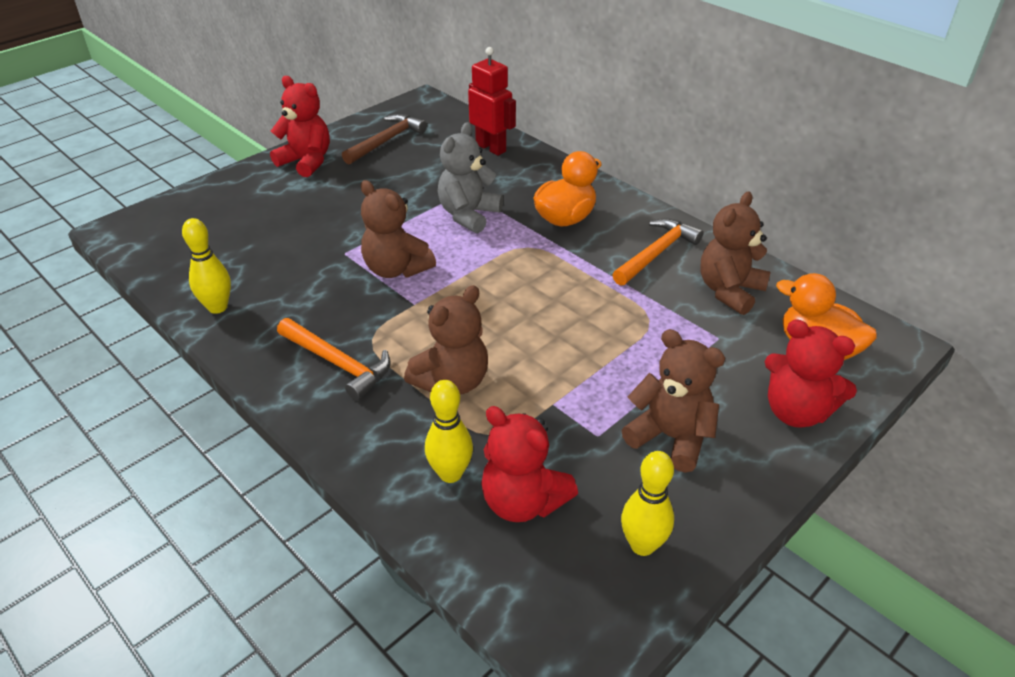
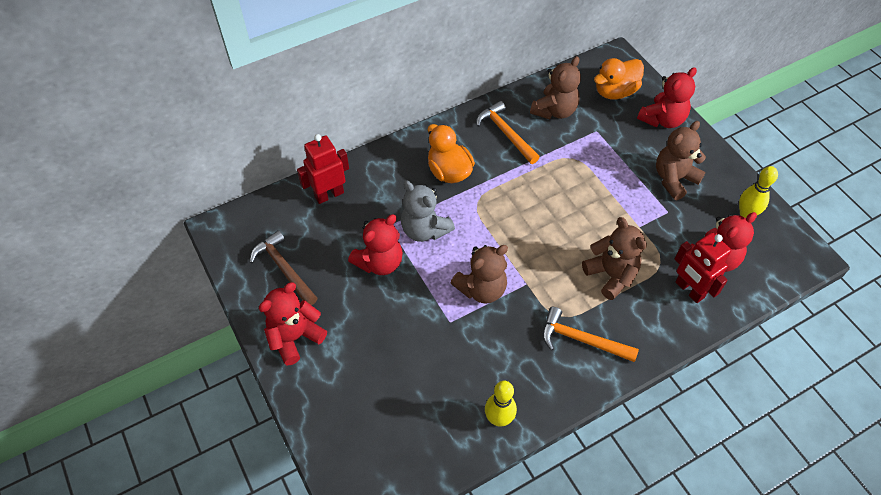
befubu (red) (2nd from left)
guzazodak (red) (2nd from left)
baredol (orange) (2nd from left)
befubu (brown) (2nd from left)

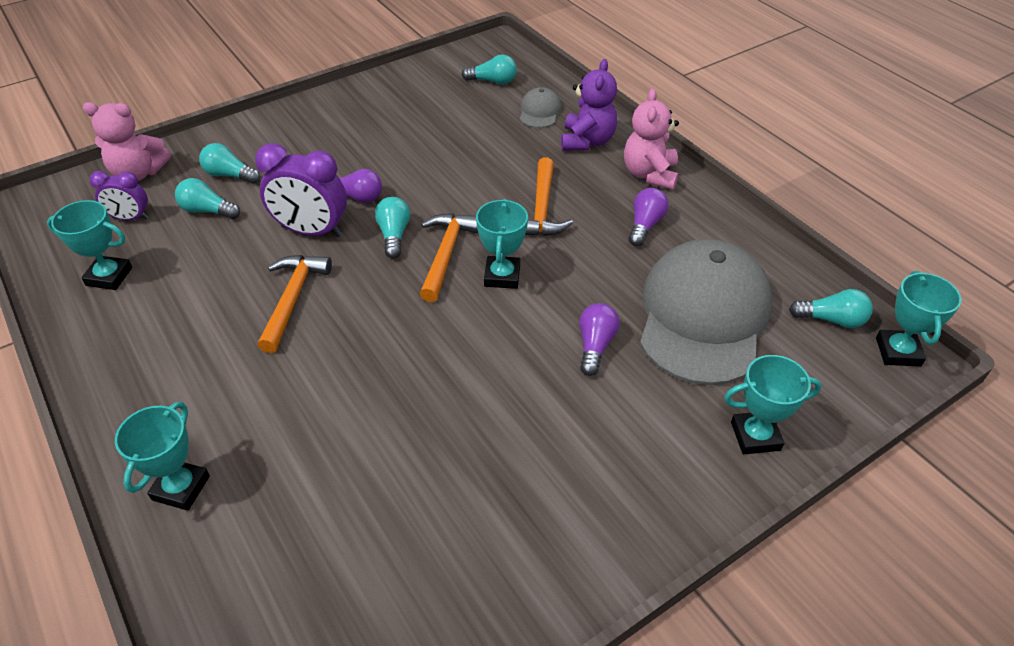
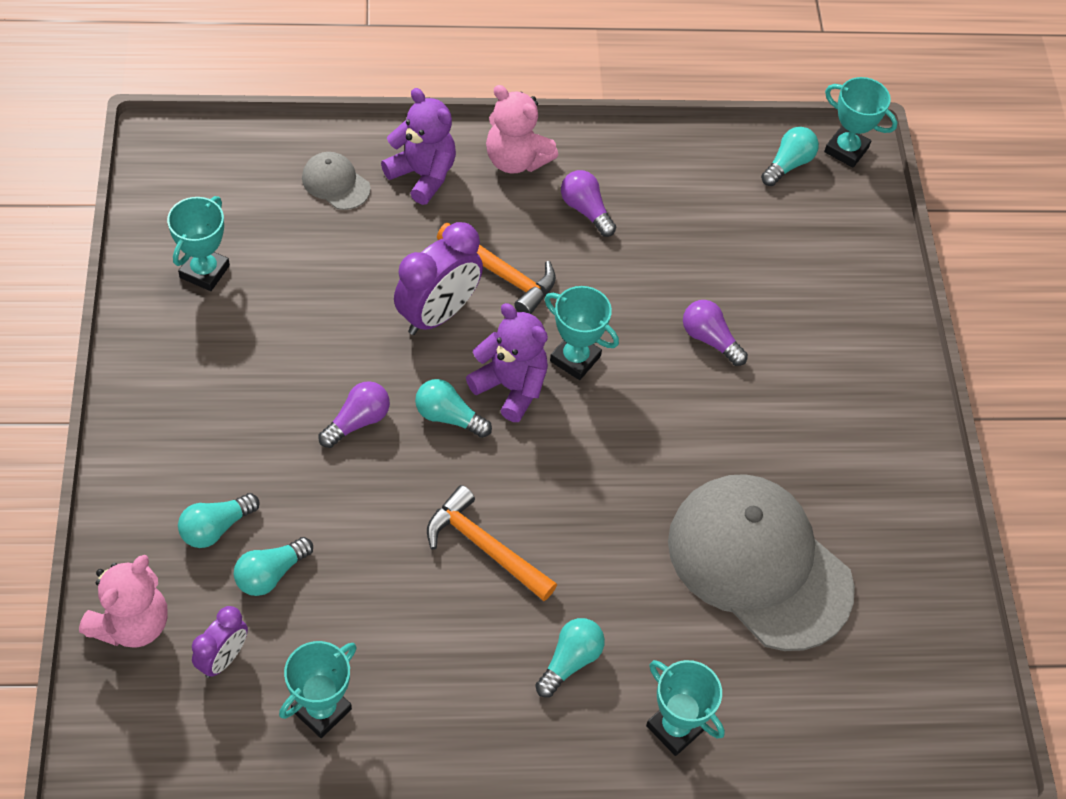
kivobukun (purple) (2nd from left)
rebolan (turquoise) (4th from left)
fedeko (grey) (2nd from left)
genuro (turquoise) (1st from left)
befubu (purple) (2nd from left)

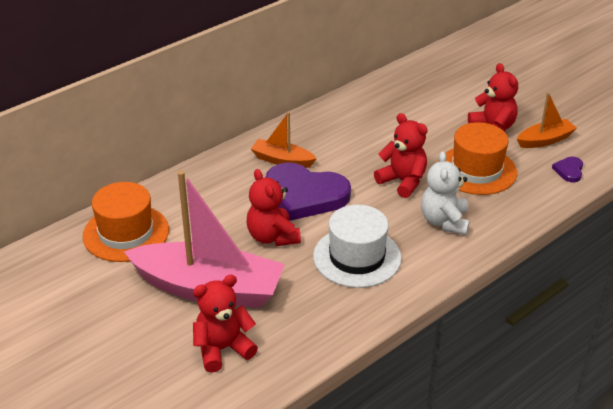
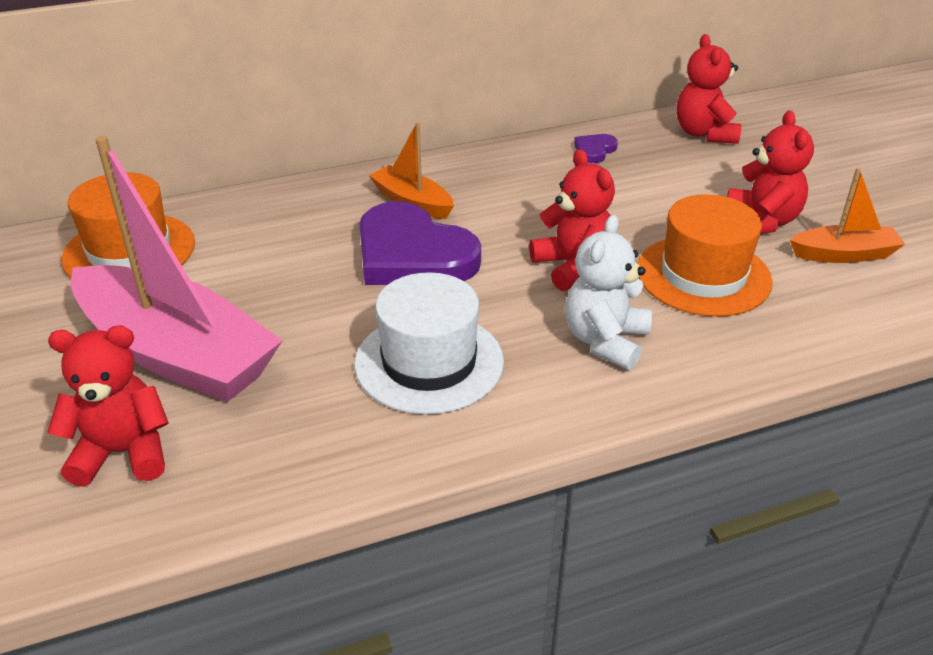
befubu (red) (3rd from left)
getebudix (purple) (2nd from left)

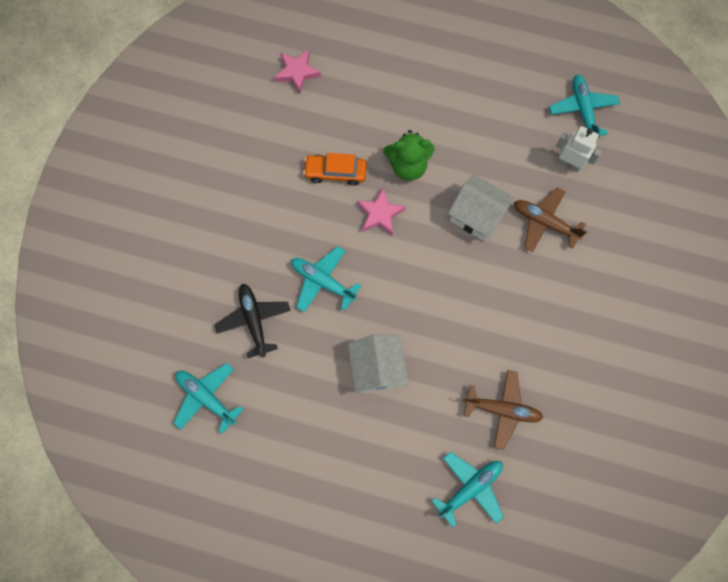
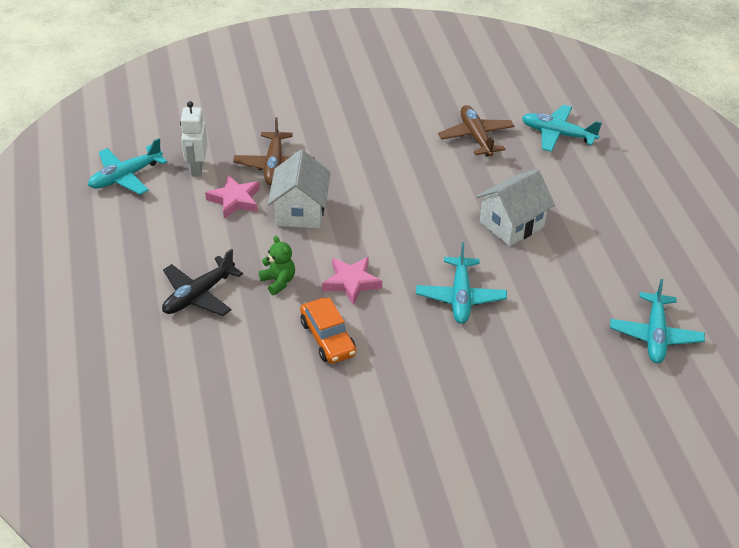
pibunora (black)
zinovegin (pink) (1st from left)
befubu (green)

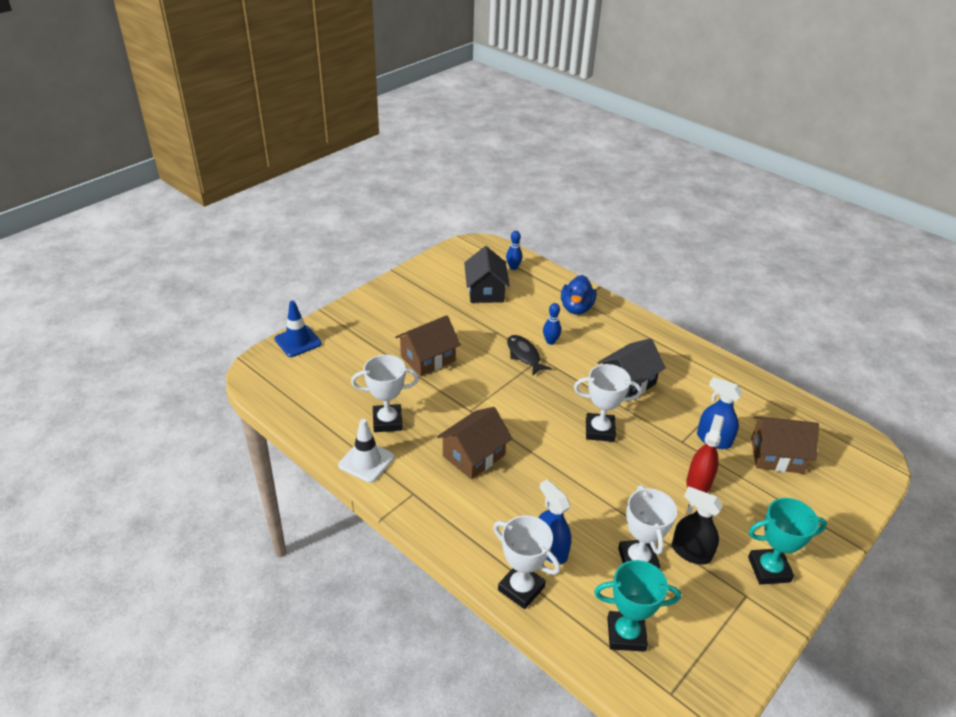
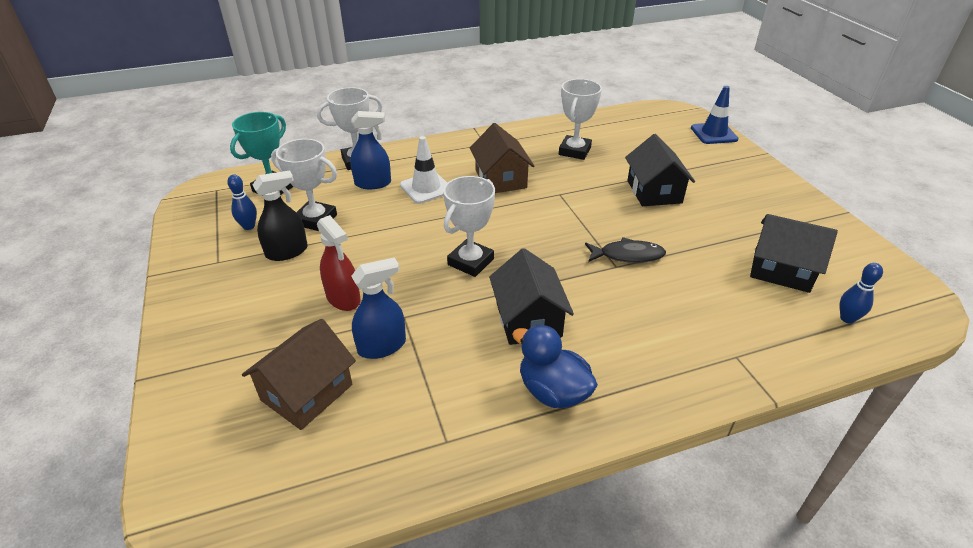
genuro (turquoise) (2nd from left in the first image)
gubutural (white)
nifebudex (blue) (1st from left)
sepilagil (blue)
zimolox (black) (2nd from left)

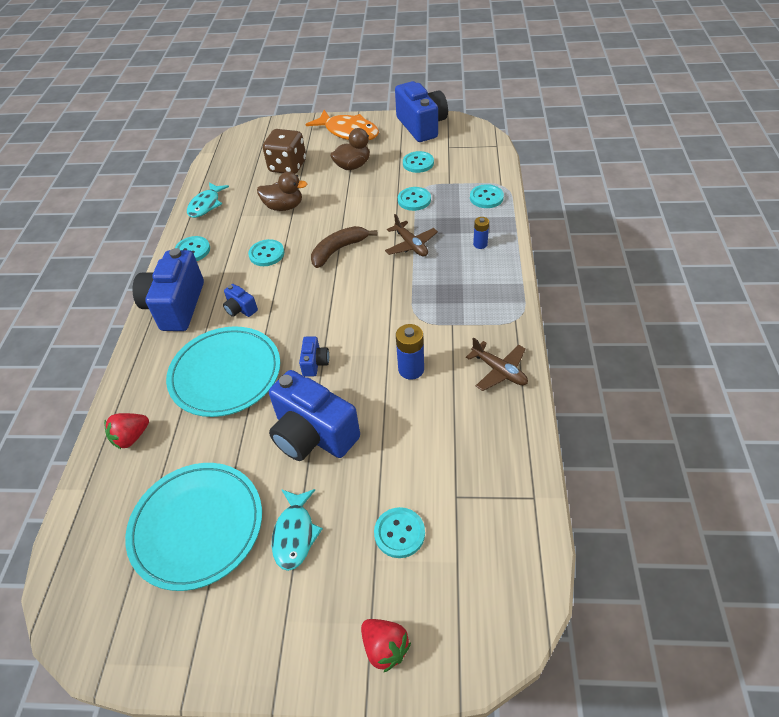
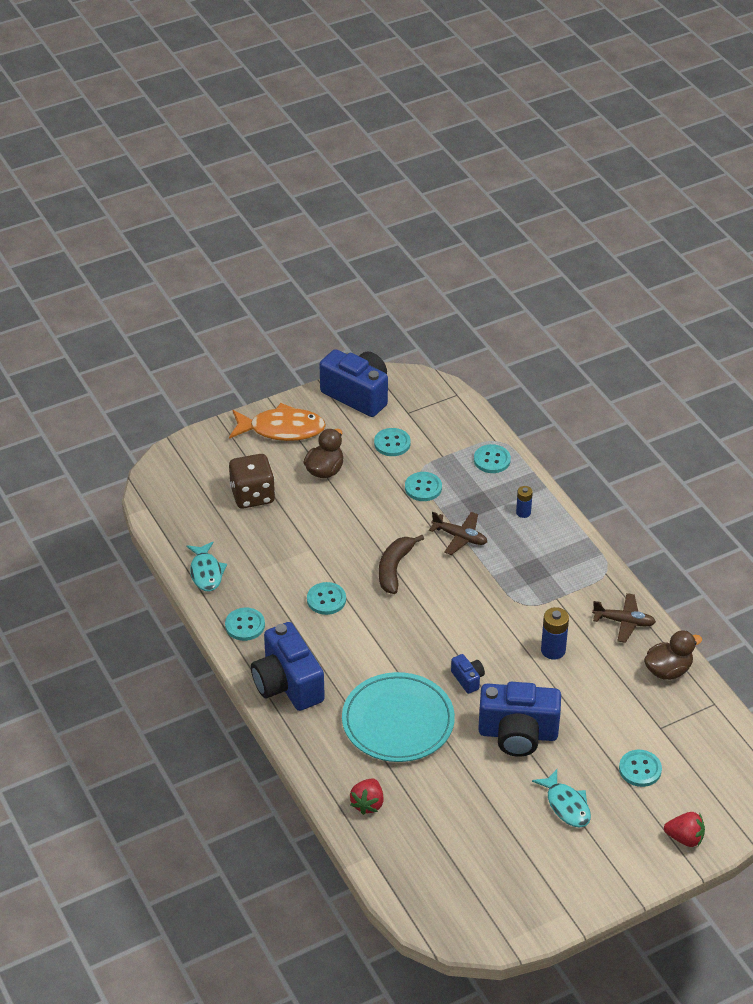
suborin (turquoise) (1st from left in the first image)
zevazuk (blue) (2nd from left in the first image)
sepilagil (brown) (2nd from left)

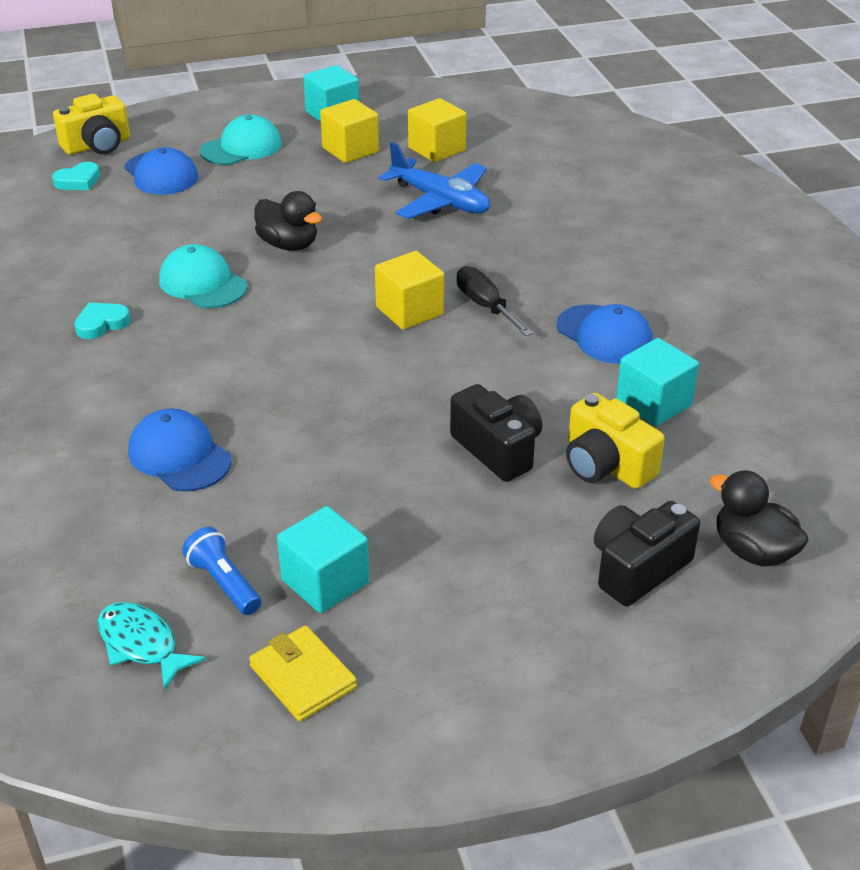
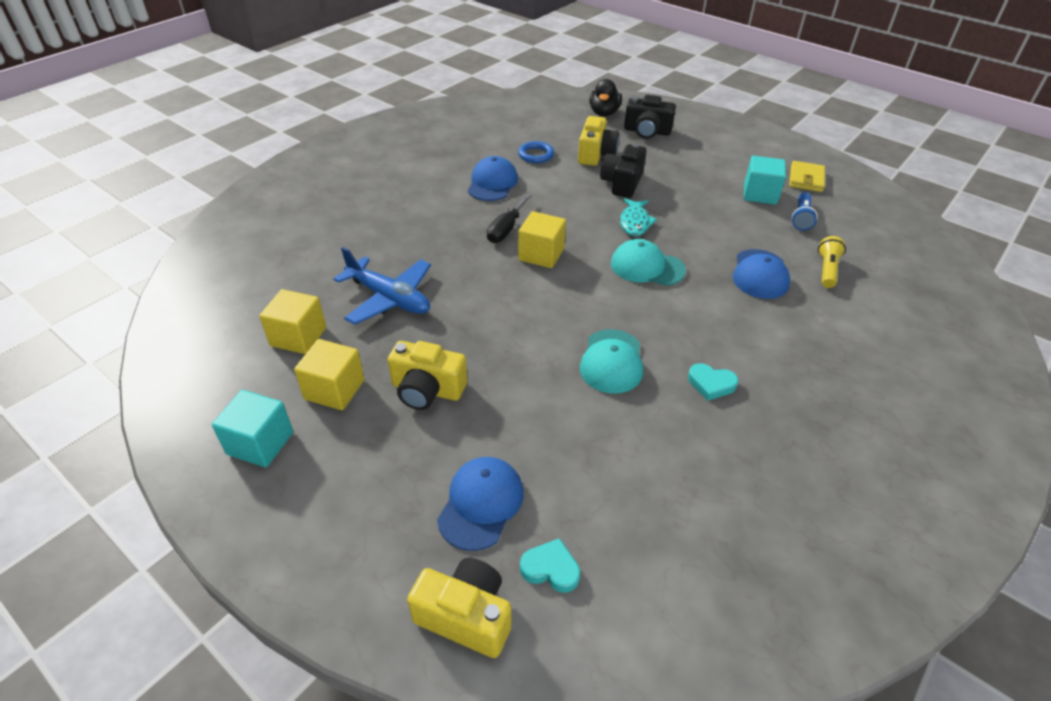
sepilagil (black) (1st from left in the first image)
zevazuk (yellow) (1st from left)
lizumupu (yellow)
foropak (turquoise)
fedeko (turquoise) (2nd from left)
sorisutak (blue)
pibunora (blue)

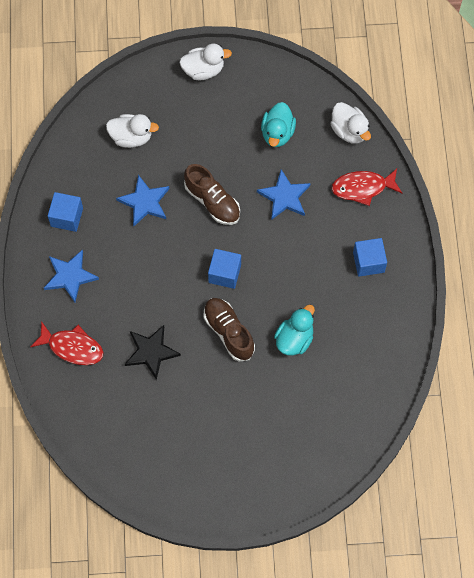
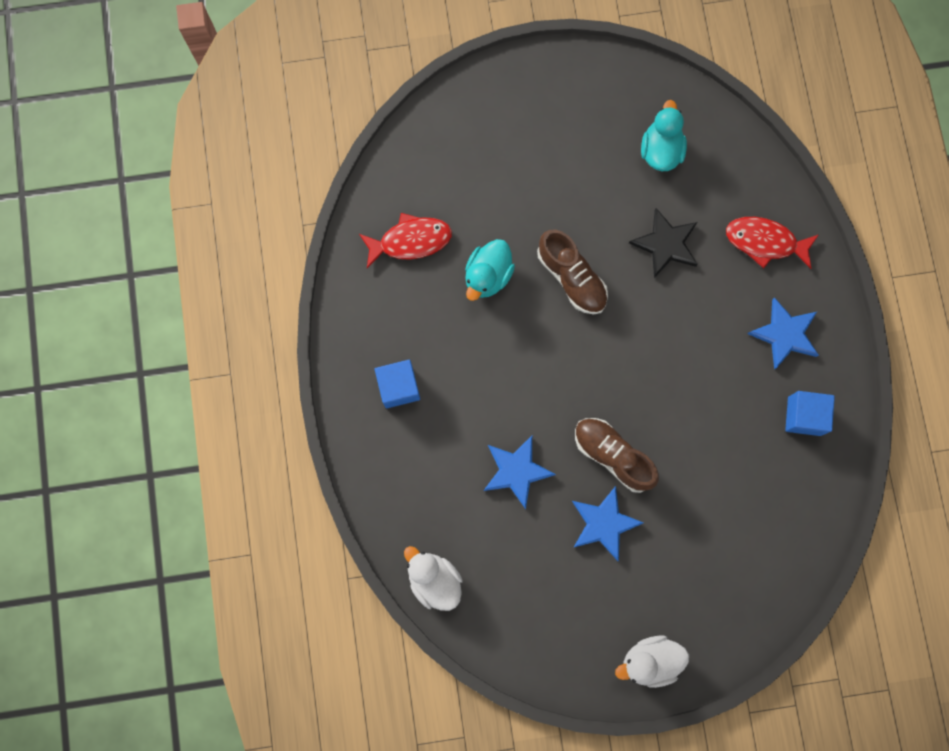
sepilagil (white) (1st from left in the first image)
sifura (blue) (2nd from left in the first image)
zinovegin (blue) (2nd from left)
sepilagil (turquoise) (2nd from left)
foropak (red) (1st from left)

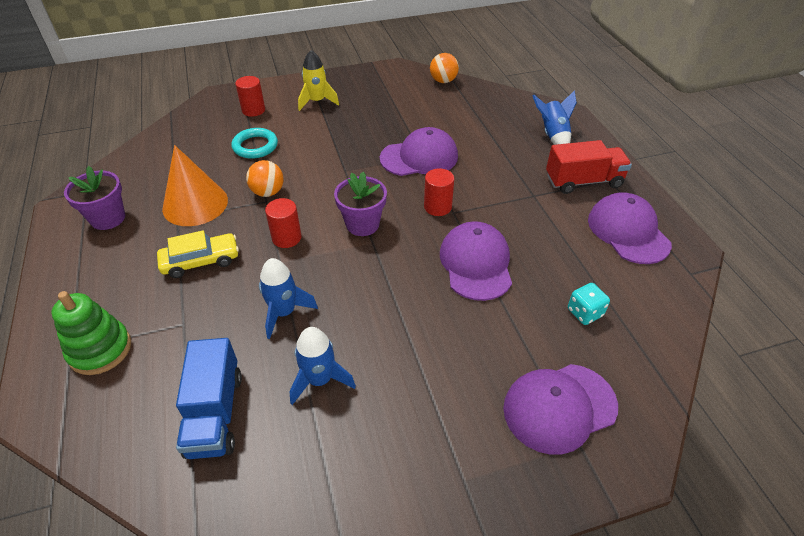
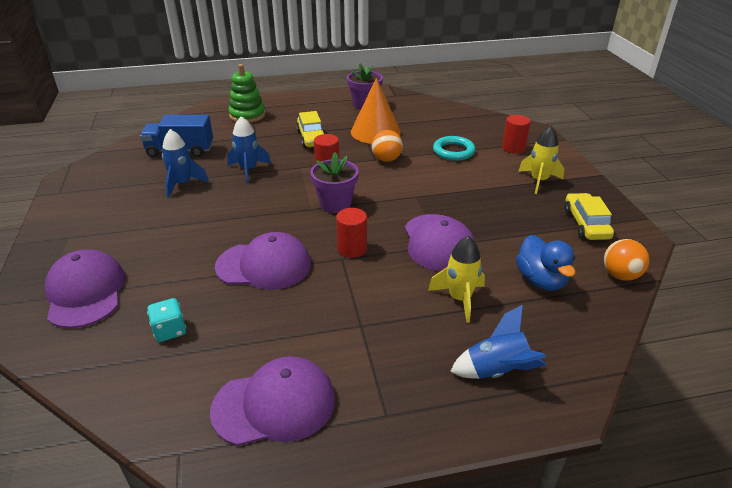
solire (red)
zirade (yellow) (1st from left)
sepilagil (blue)
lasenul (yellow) (2nd from left)

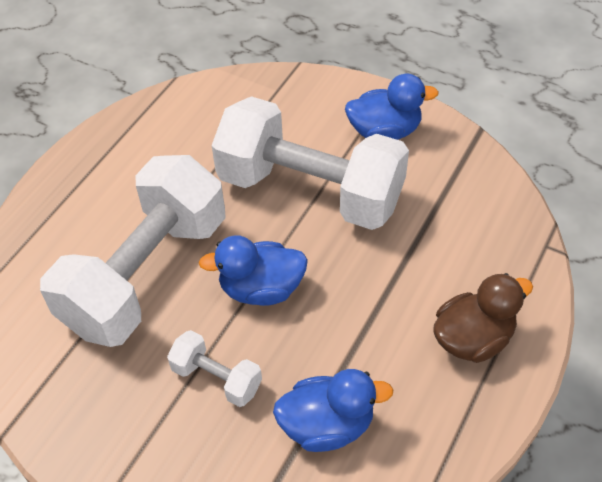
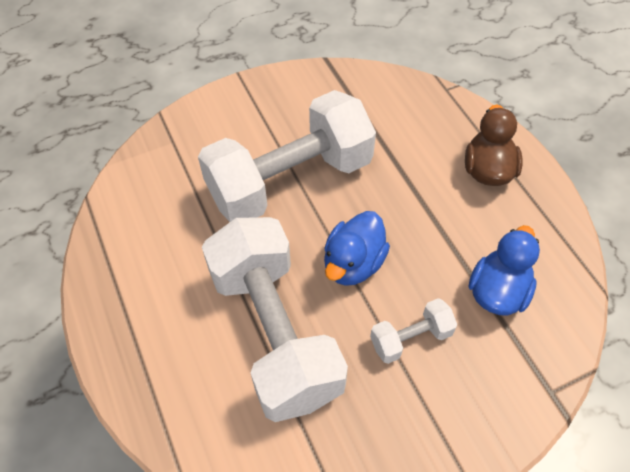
sepilagil (blue) (3rd from left in the first image)

